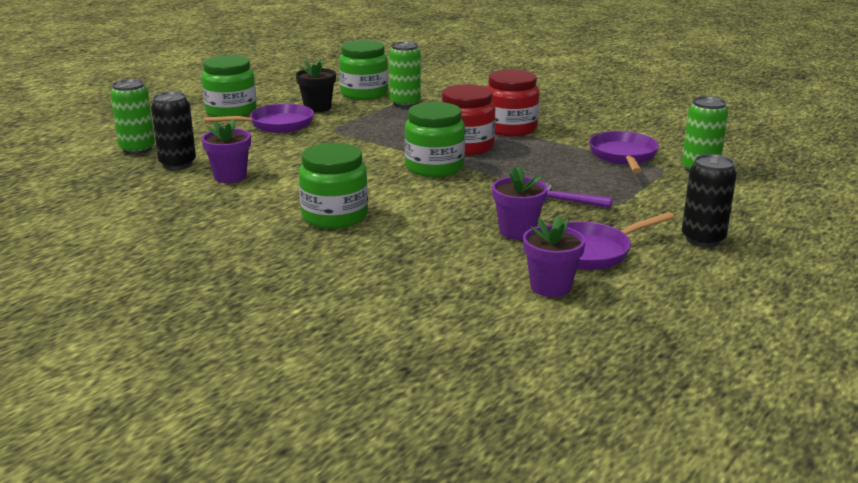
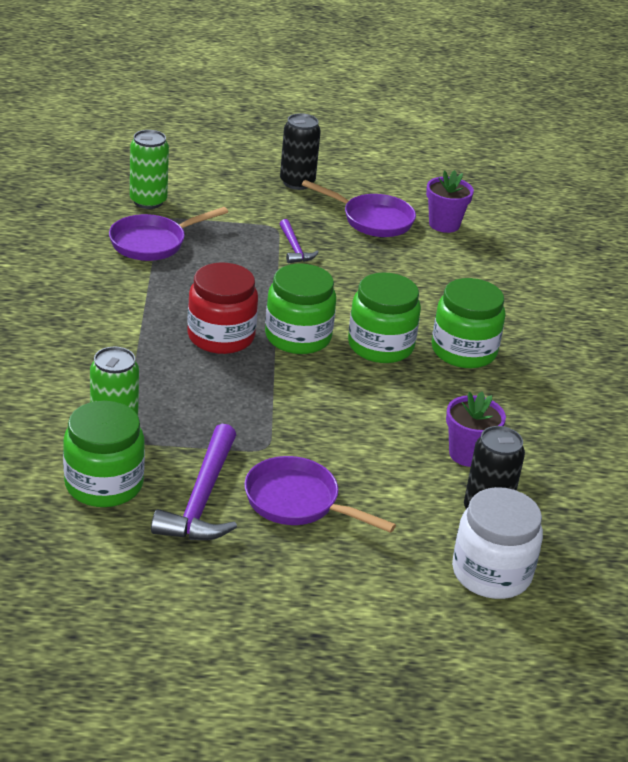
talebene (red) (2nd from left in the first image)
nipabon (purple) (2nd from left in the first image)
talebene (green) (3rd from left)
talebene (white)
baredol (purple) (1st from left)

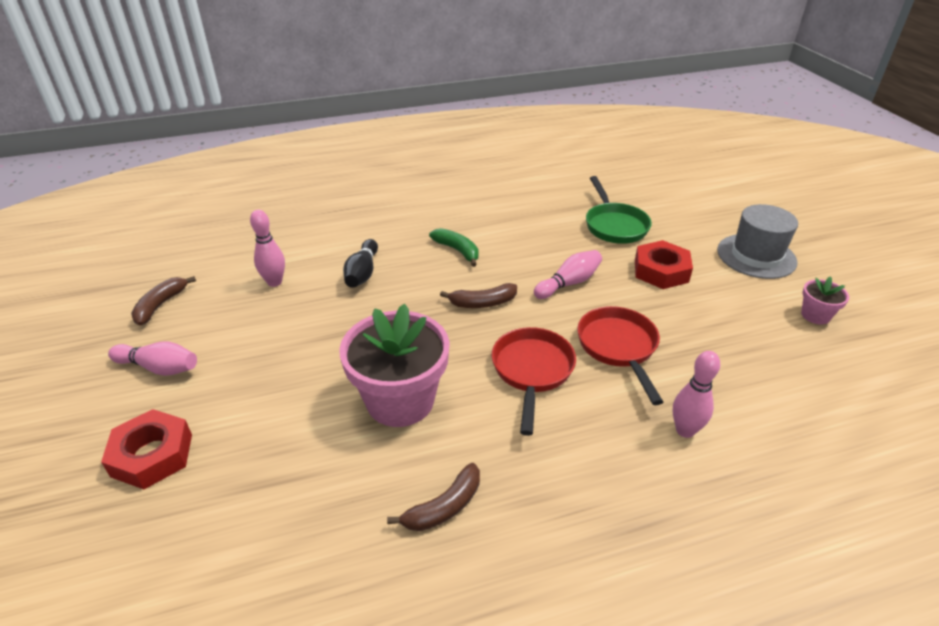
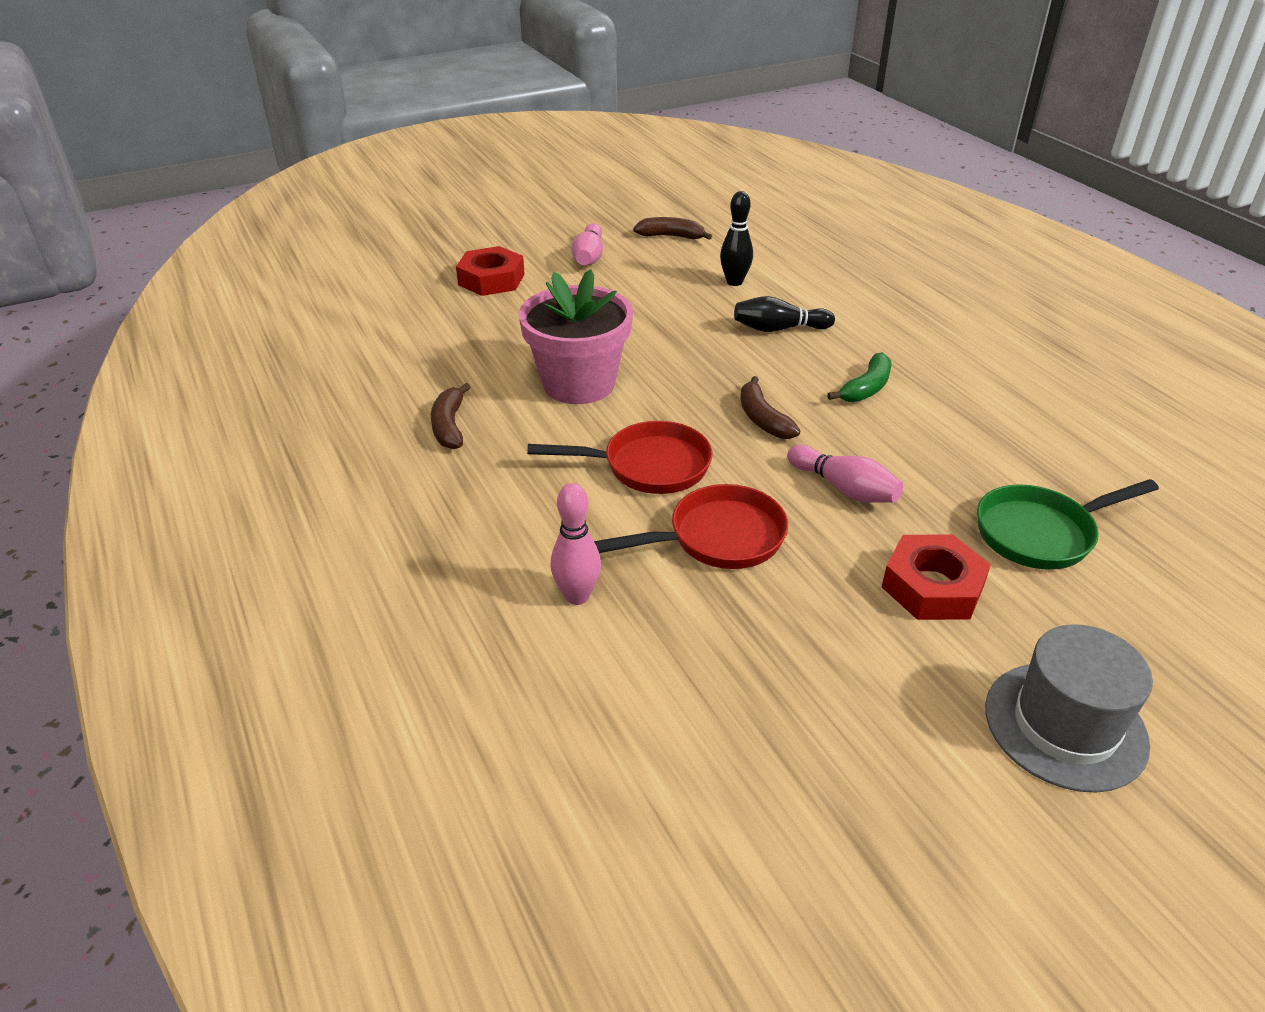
nipabon (pink) (2nd from left in the first image)
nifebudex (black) (1st from left)
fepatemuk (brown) (1st from left)

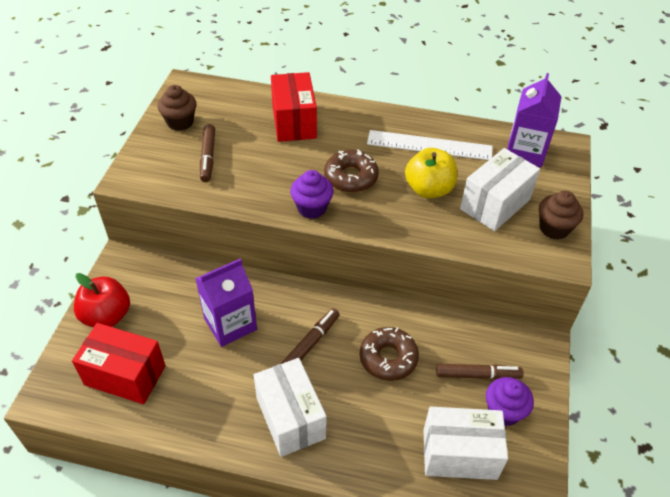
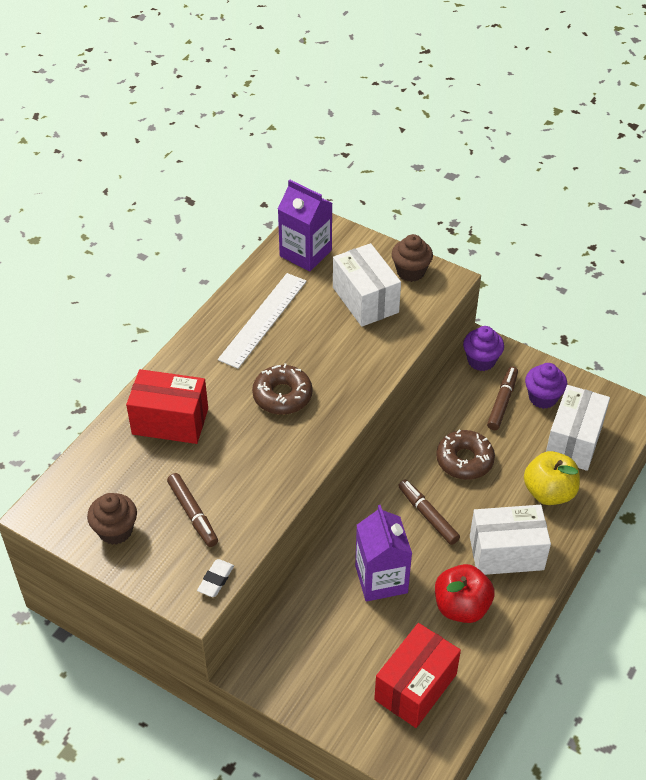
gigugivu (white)
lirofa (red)
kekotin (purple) (1st from left)
lirofa (yellow)
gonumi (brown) (1st from left)

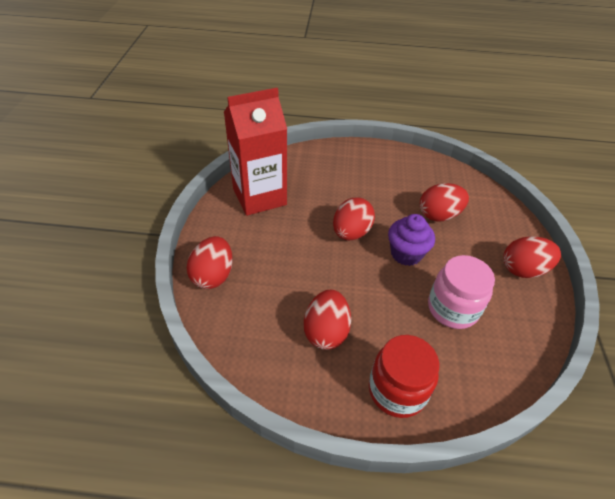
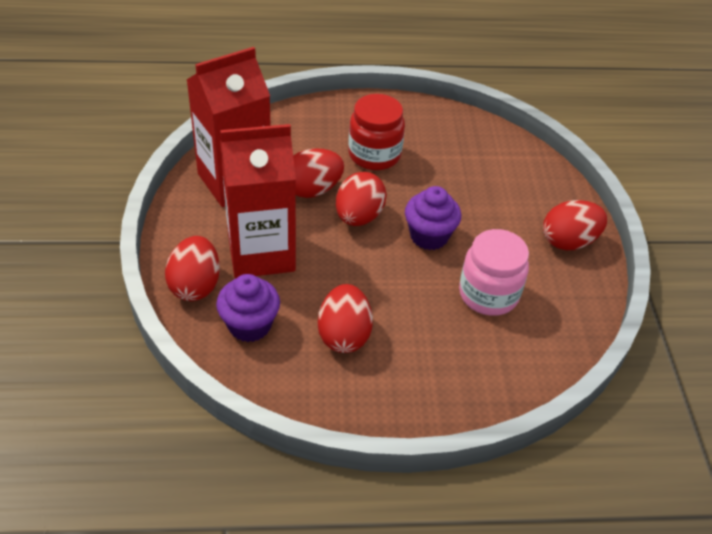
kekotin (purple) (1st from left)
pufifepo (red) (2nd from left)
talebene (red)
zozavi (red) (2nd from left)

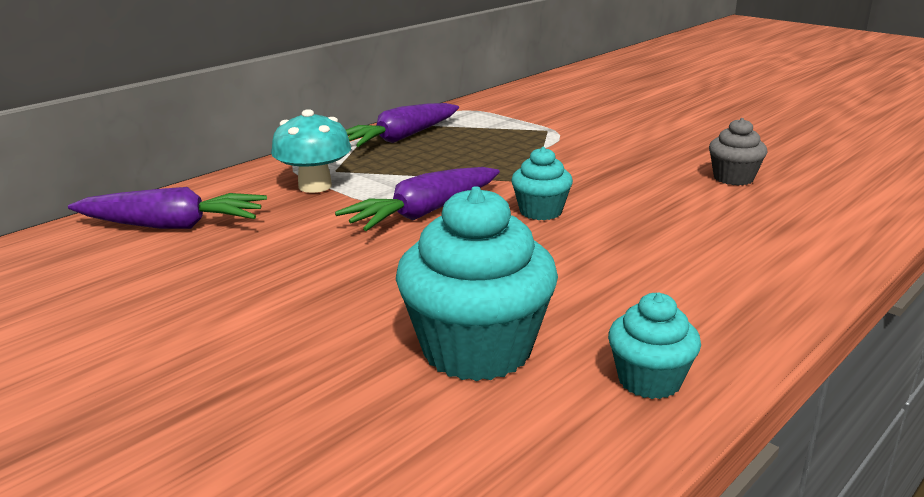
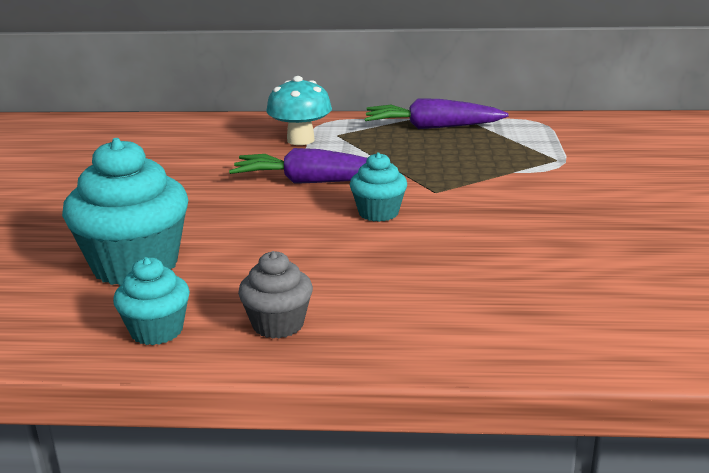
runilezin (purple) (1st from left in the first image)
kekotin (grey)

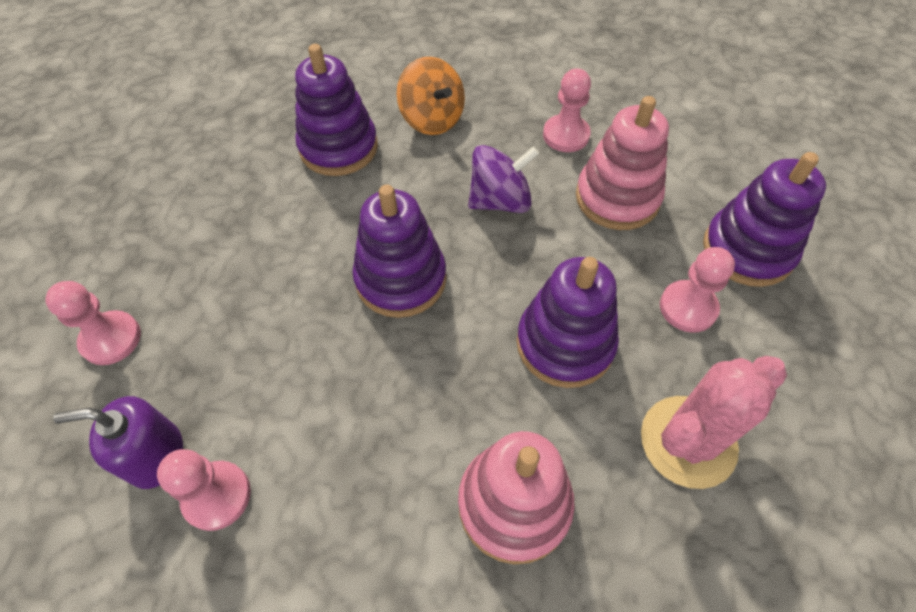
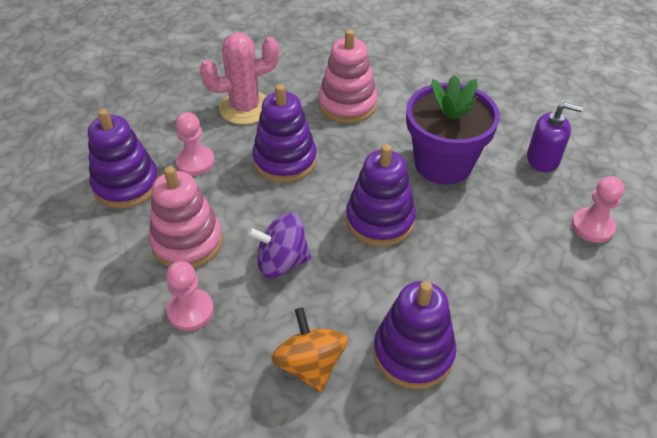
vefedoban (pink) (2nd from left in the first image)
nipabon (purple)

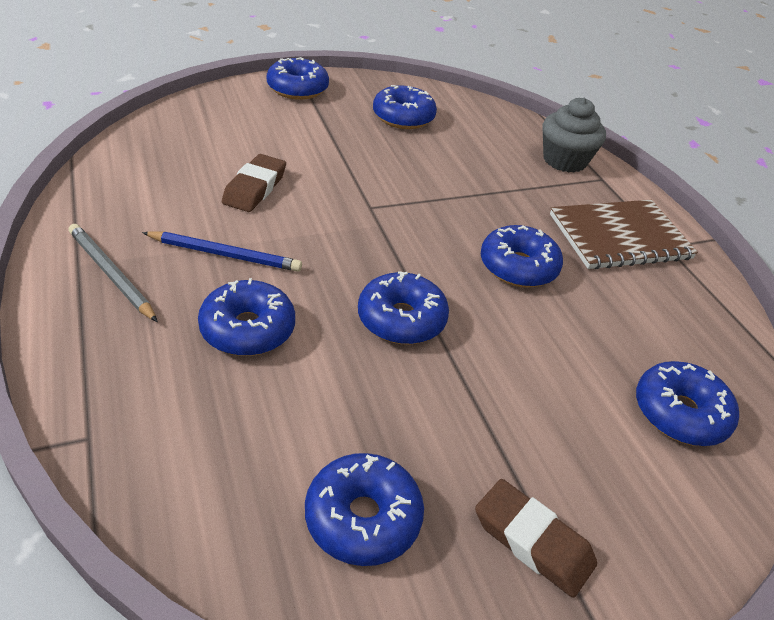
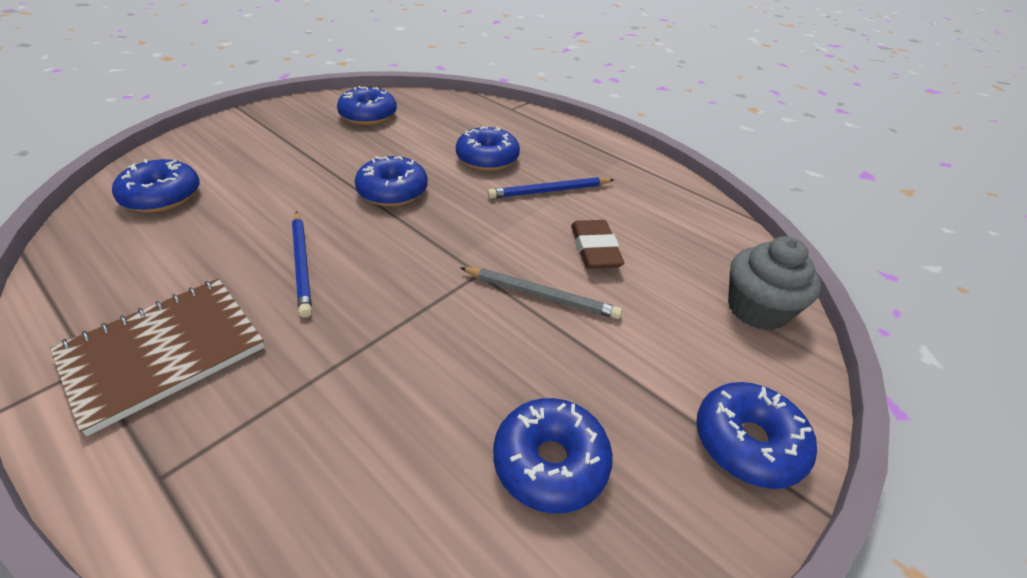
gigugivu (brown) (2nd from left in the first image)
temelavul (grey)
kekotin (grey)
temelavul (blue) (1st from left)

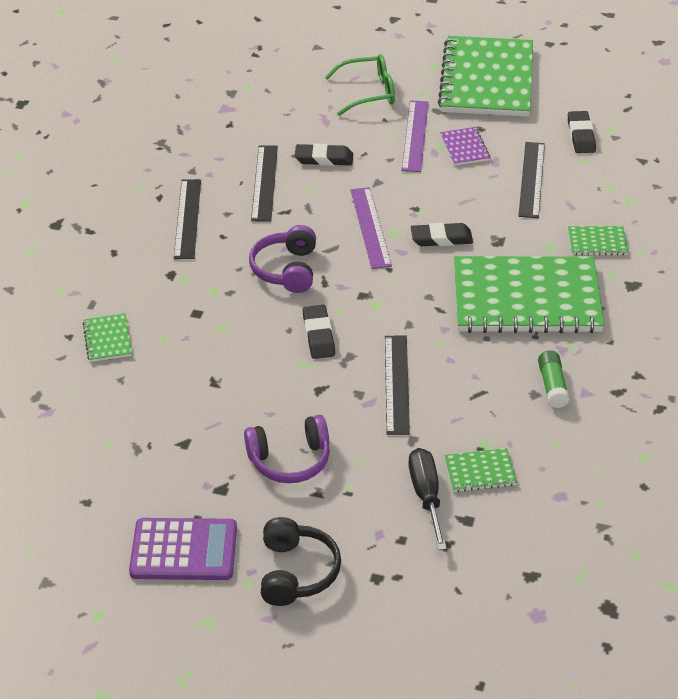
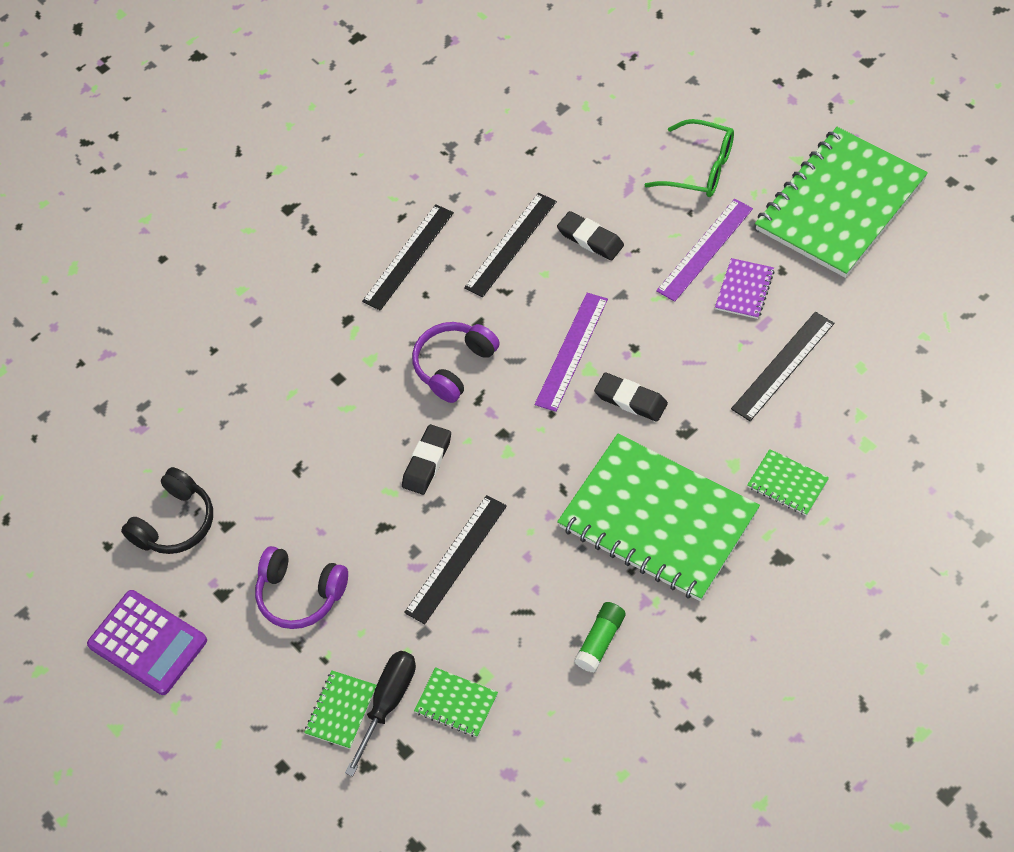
gigugivu (black) (4th from left in the first image)
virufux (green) (1st from left)
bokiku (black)

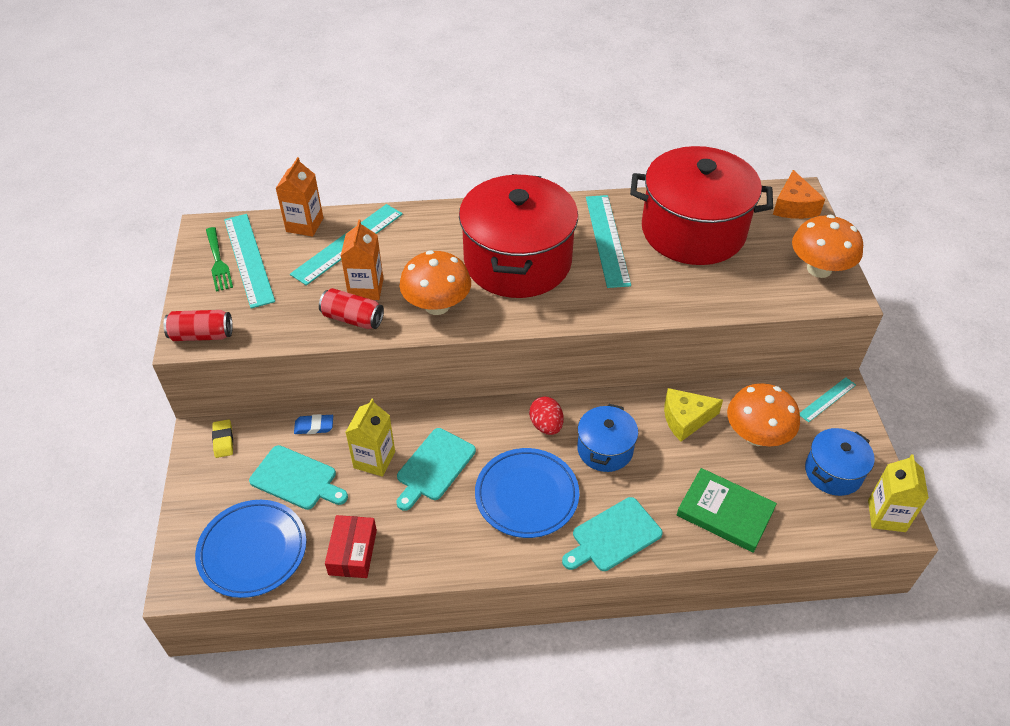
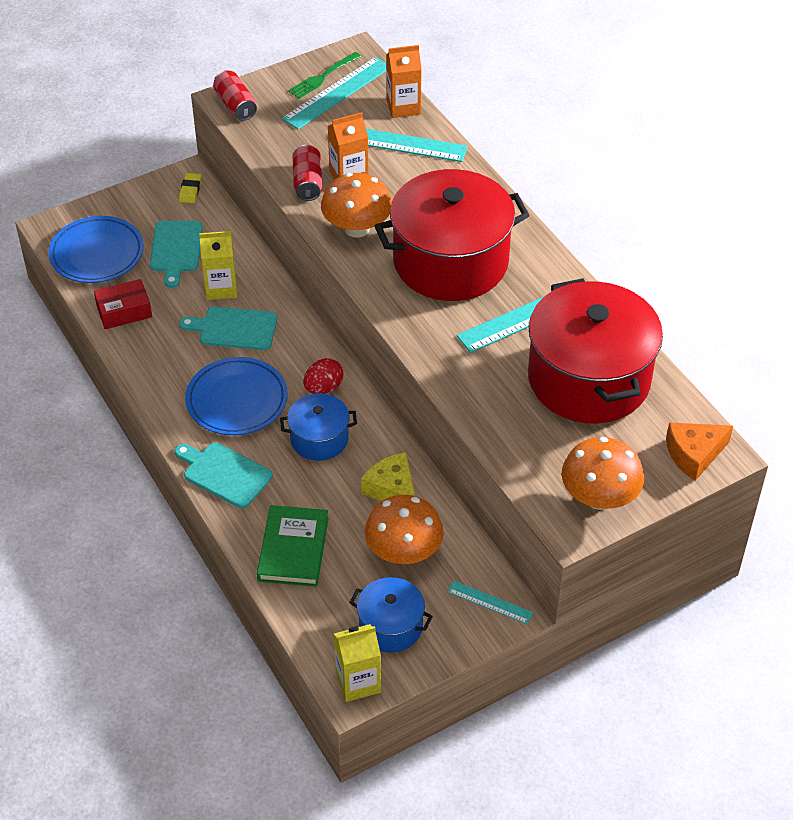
gigugivu (blue)
gigugivu (yellow)

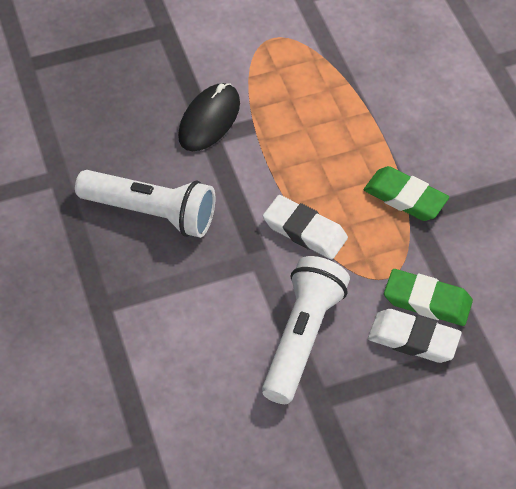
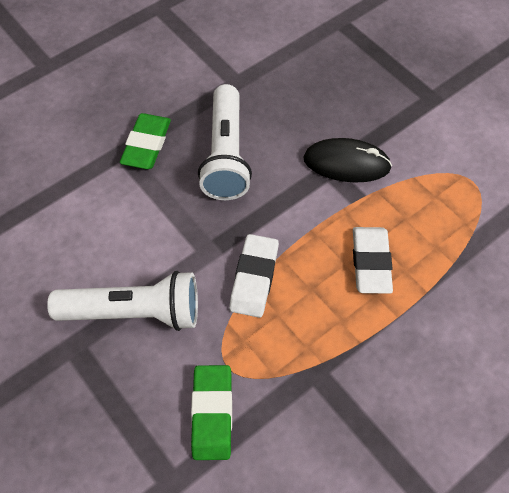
gigugivu (green) (1st from left)
gigugivu (white) (2nd from left)

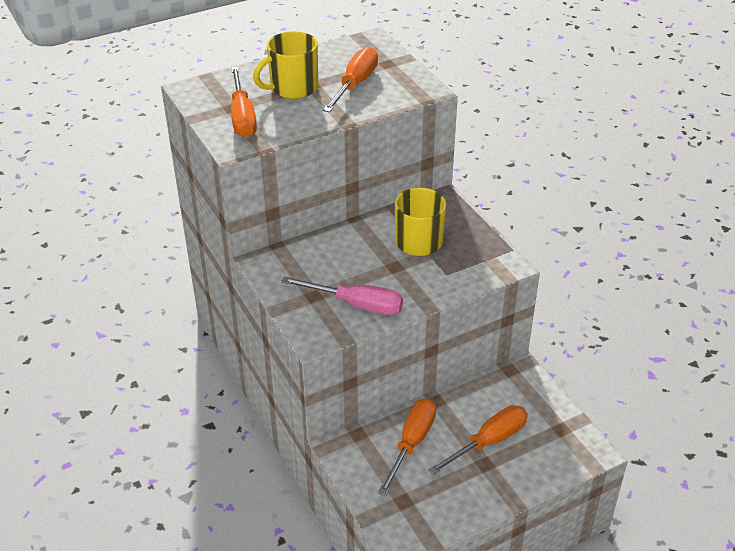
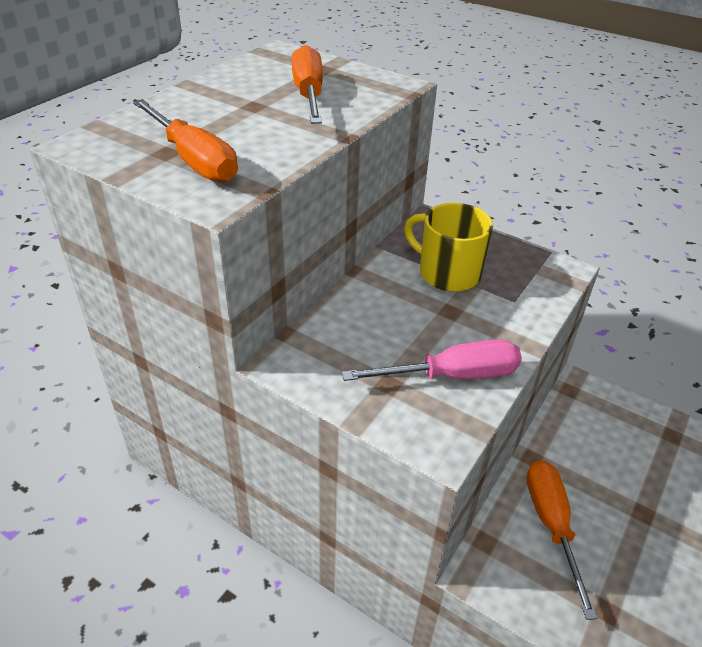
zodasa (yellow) (1st from left in the first image)
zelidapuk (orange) (4th from left in the first image)

